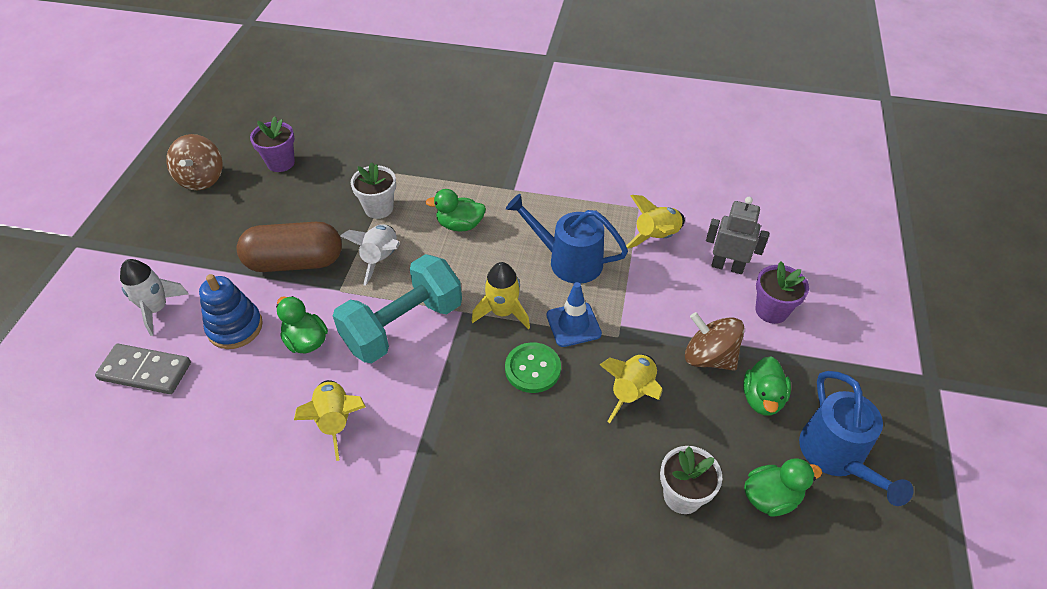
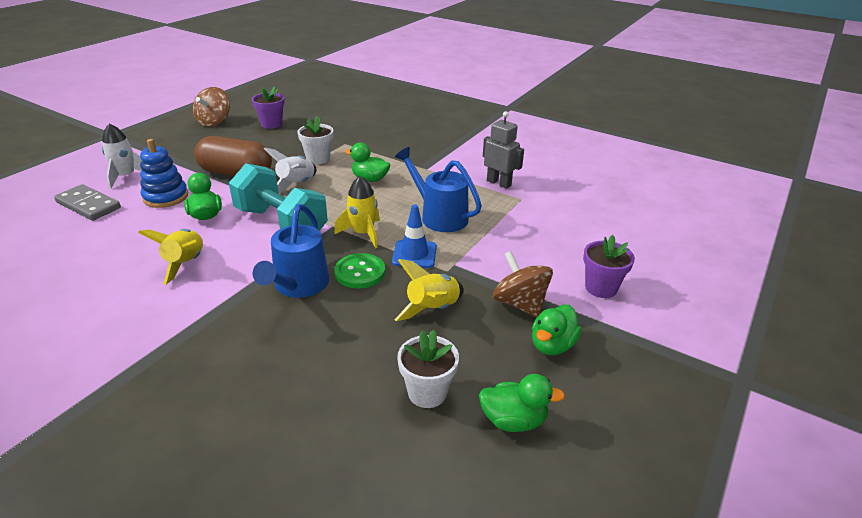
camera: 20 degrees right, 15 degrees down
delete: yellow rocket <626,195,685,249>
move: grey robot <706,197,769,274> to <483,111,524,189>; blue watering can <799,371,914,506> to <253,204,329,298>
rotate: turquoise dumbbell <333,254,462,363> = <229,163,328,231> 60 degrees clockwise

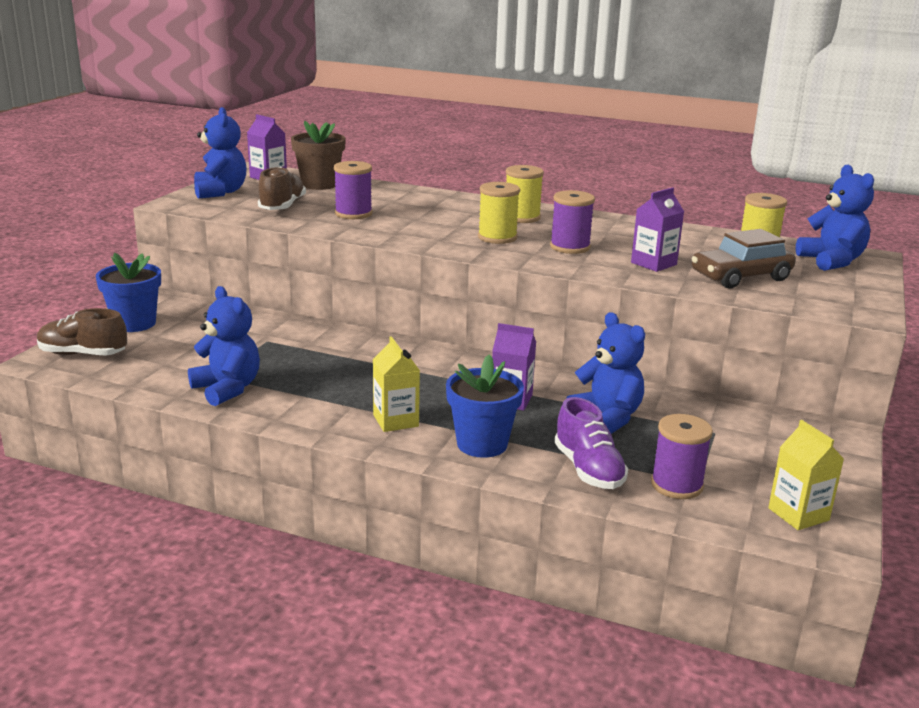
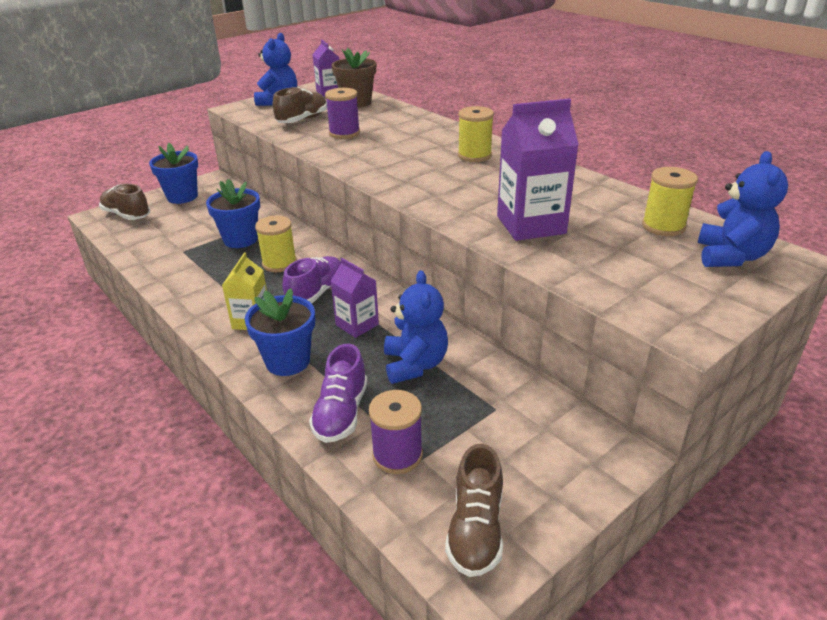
camera: 30 degrees right, 10 degrees up
delete: blue teddy bear <188,286,260,406>; purple spool <550,190,595,254>; brown car <691,229,796,288>
insert: blue flower pot <206,179,260,248>; purple shoe <283,256,341,304>
move: yellow spool <478,182,520,244> to <255,215,297,272>
replace: yellow carton <768,420,844,530> to brown shoe <445,444,503,577>
resize: purple carton <631,187,684,272> = <497,98,579,241> x1.65

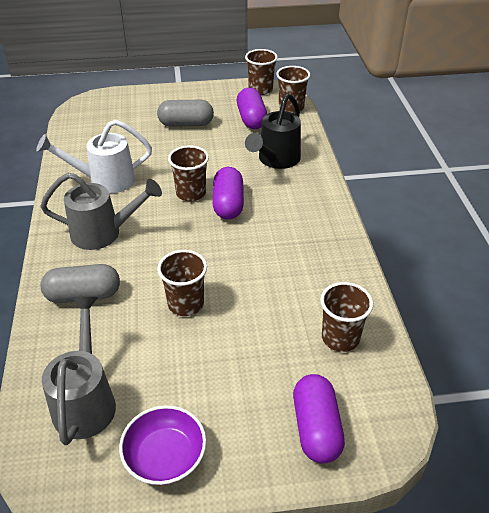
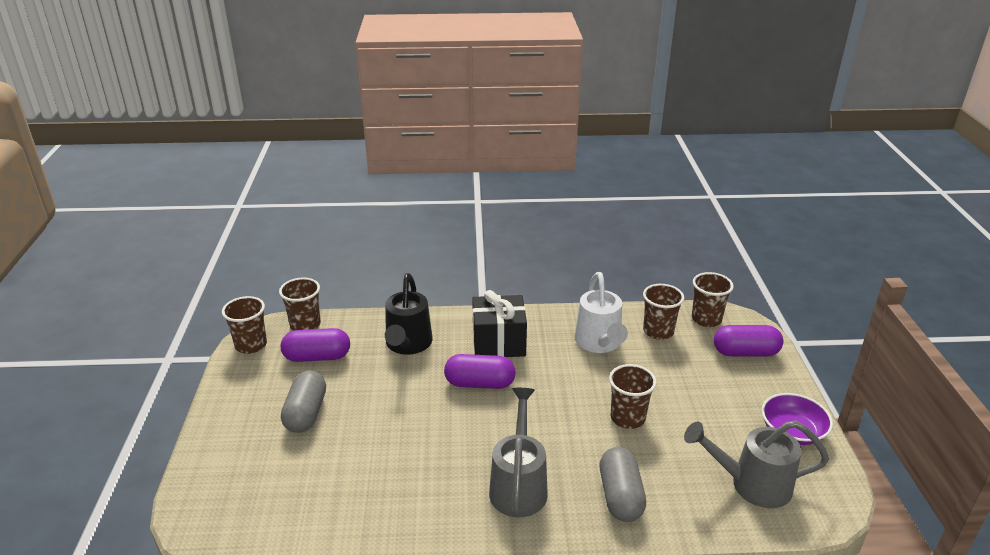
camera: 85 degrees left, 10 degrees down
insert: black gift <472,290,527,357>
move: white watering can <36,119,152,193> to <574,272,628,353>; brown cup <168,145,209,201> to <692,272,734,327>
rotate: black watering can <245,94,301,169> = <385,273,433,355> 60 degrees clockwise

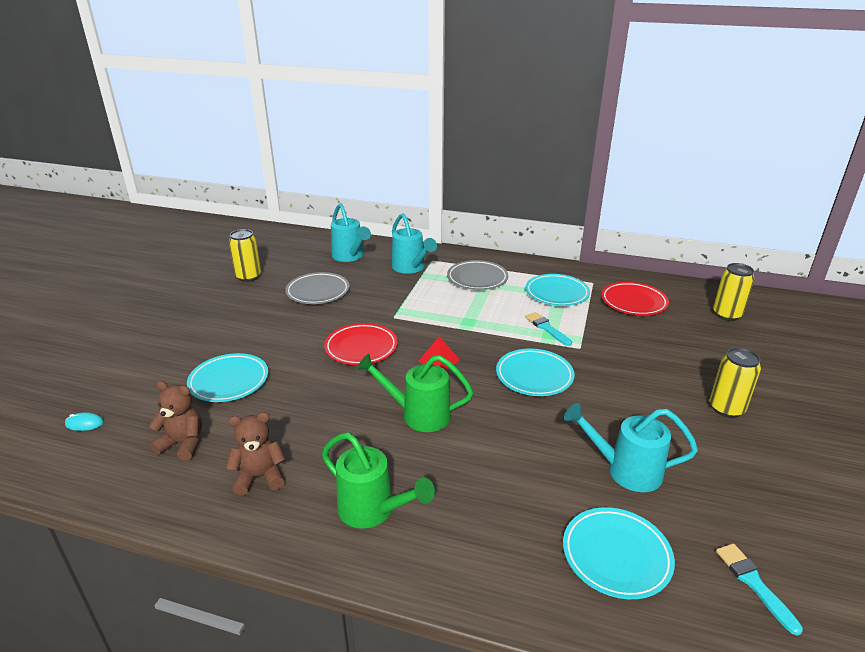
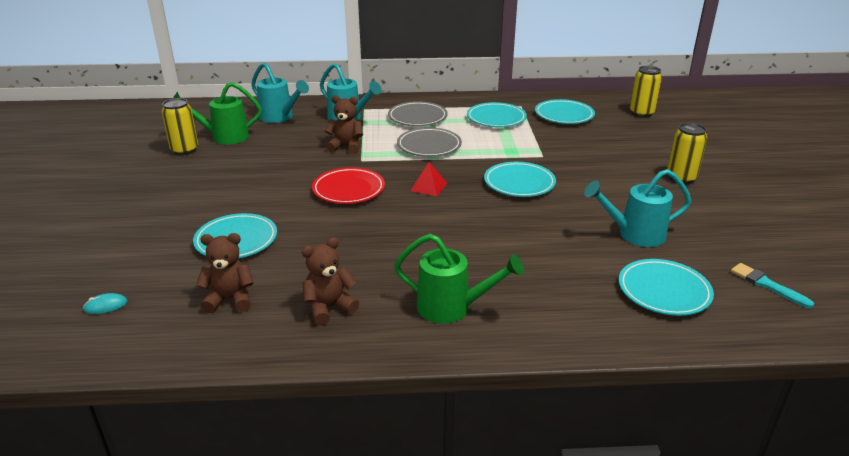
camera: 20 degrees left, 0 degrees up
delete: turquoise brush <525,312,572,346>
insert: brown teddy bear <325,95,363,154>
move: grey plate <285,272,350,304> to <397,128,462,157>; green watering can <357,353,473,432> to <173,82,262,144>
recolor: red plate <601,282,669,315> to turquoise plate <535,99,595,124>

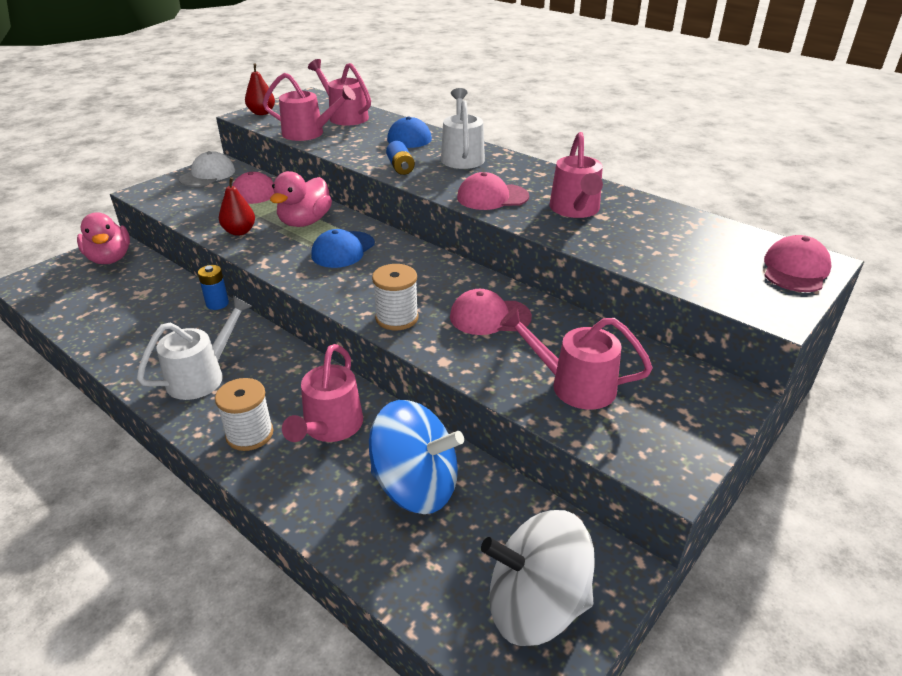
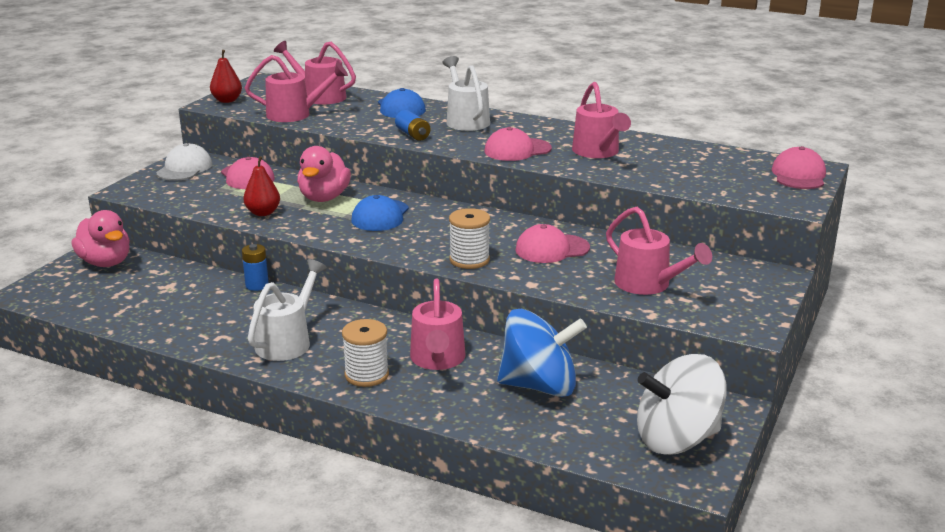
camera: 15 degrees left, 10 degrees down
rotate: pink watering can <500,307,653,410> = <606,207,712,295> 135 degrees counterclockwise

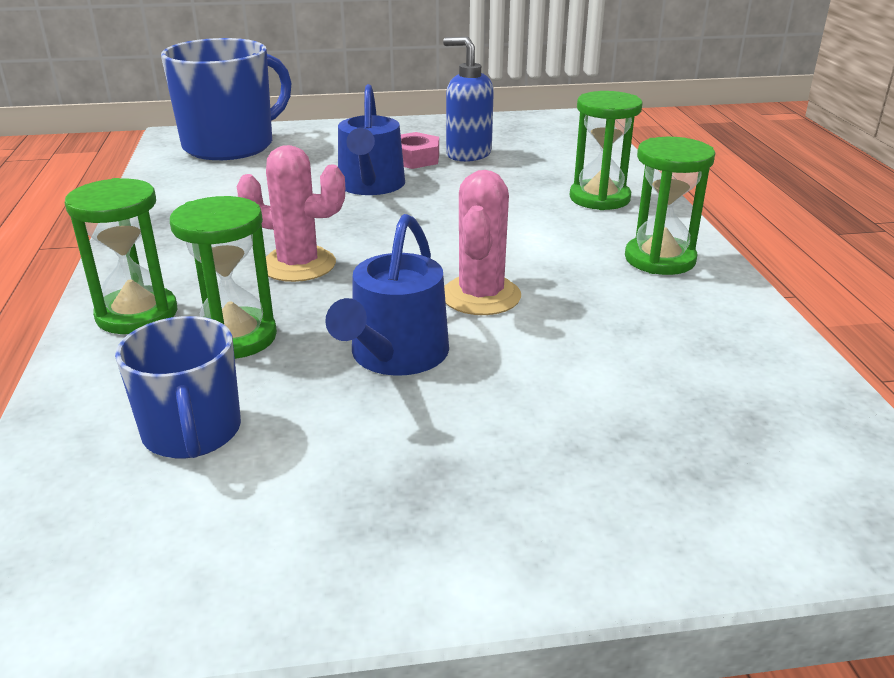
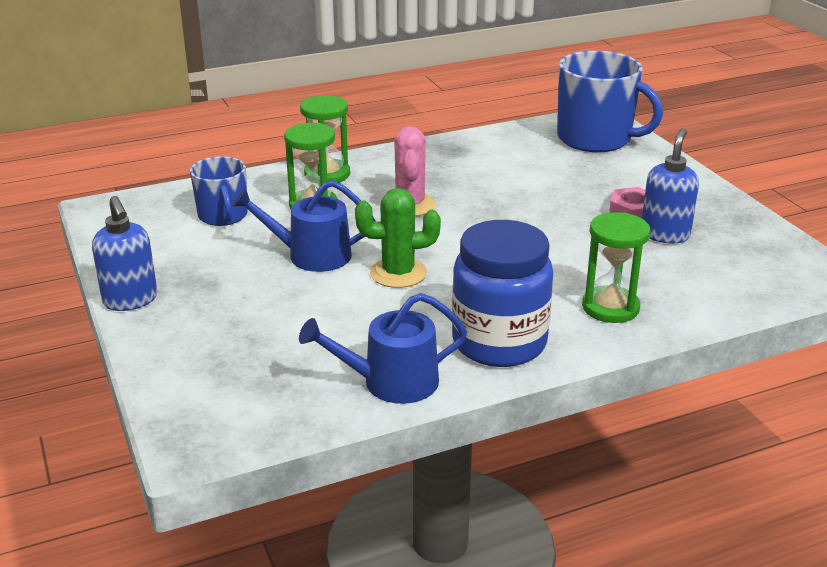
camera: 75 degrees right, 0 degrees up
insert: blue soap dispenser <92,196,157,311>
move: blue watering can <338,84,405,195> to <299,293,467,404>
replace: green hourglass <625,137,715,275> to blue jar <452,220,553,367>
recolor: pink cactus <444,170,521,315> to green cactus <355,188,441,288>
rotate: blue mug <115,316,241,458> = <190,156,248,226> 75 degrees counterclockwise

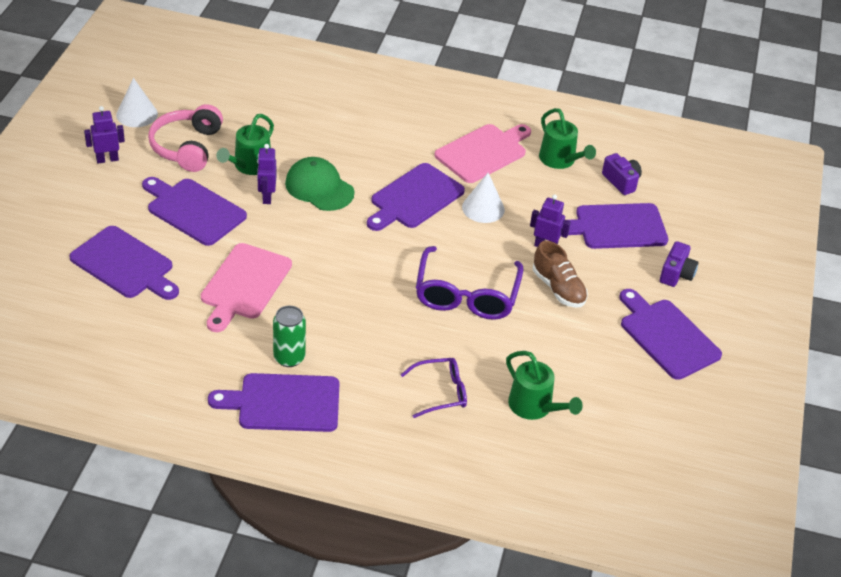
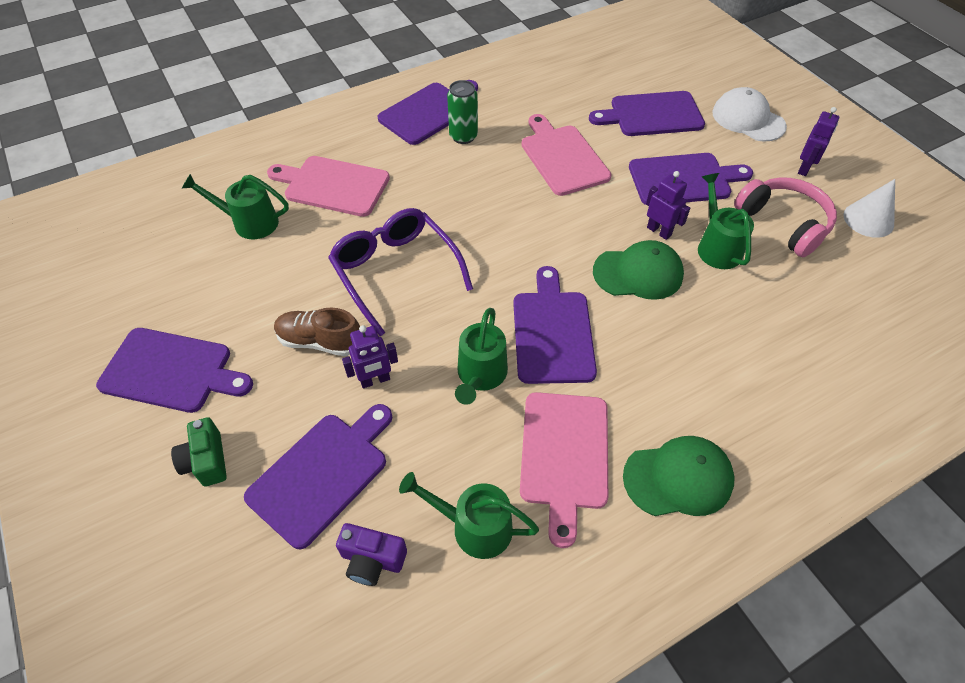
camera: 140 degrees right, 10 degrees up
insert: green cap <623,436,734,516>; white cap <712,87,787,141>
replace: purple glasses <400,358,467,418> to pink cutting board <267,156,390,217>; white cone <462,173,505,223> to green watering can <455,308,508,405>
recolor: purple camera <660,241,698,287> to green camera <171,417,227,486>

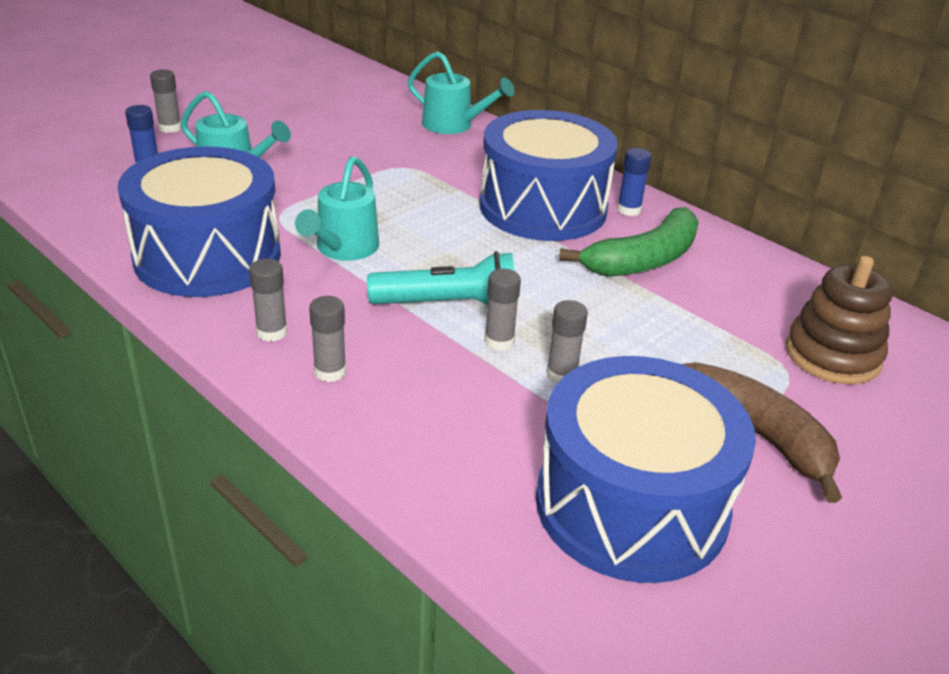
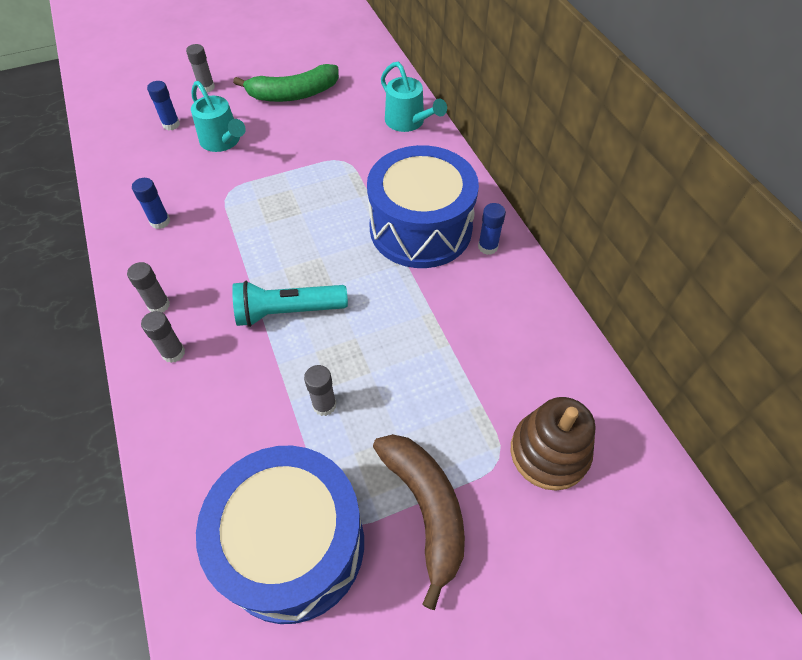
camera: 25 degrees right, 20 degrees up
delete: turquoise watering can <295,156,379,261>; grey glue stick <484,269,521,351>
move: green banana <559,207,699,276> to <233,64,339,102>
replace: blue drum <118,146,281,297> to blue glue stick <132,178,170,229>
rotate: turquoise flashlight <367,251,514,305> = <232,281,348,327> 150 degrees clockwise

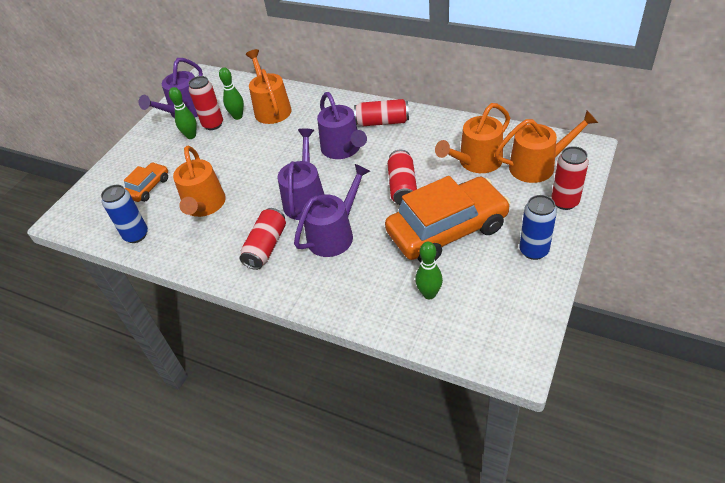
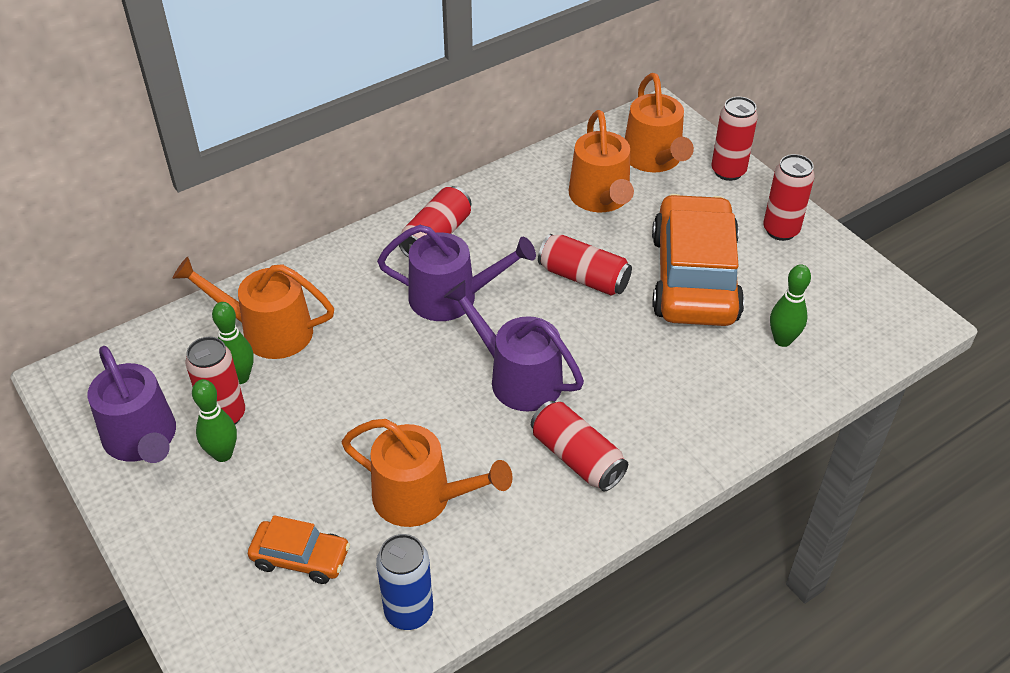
camera: 65 degrees left, 0 degrees up
delete: purple watering can <294,164,370,257>
recolor: blue can <519,195,557,260> to red can <763,154,815,241>
rotate: orange car <124,162,168,202> = <248,515,350,584> 135 degrees clockwise; orange watering can <495,110,598,183> = <625,73,694,172> 150 degrees clockwise

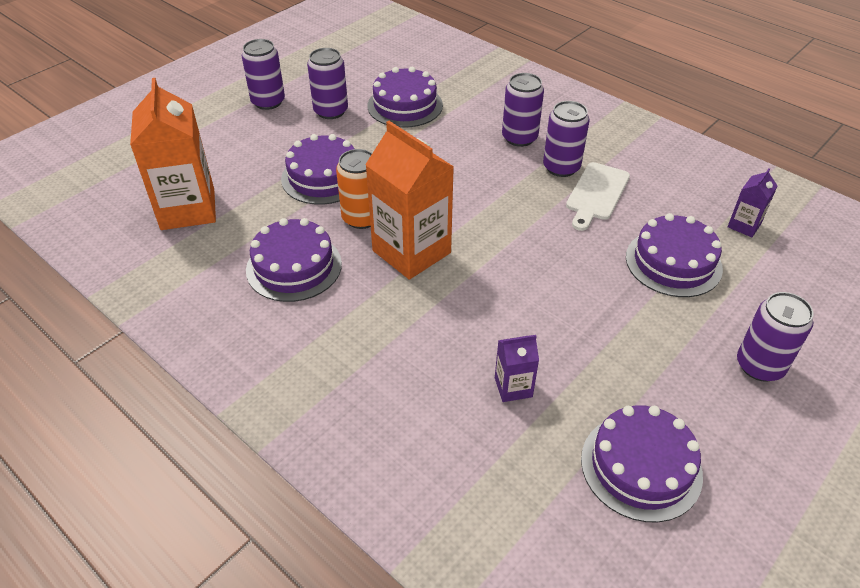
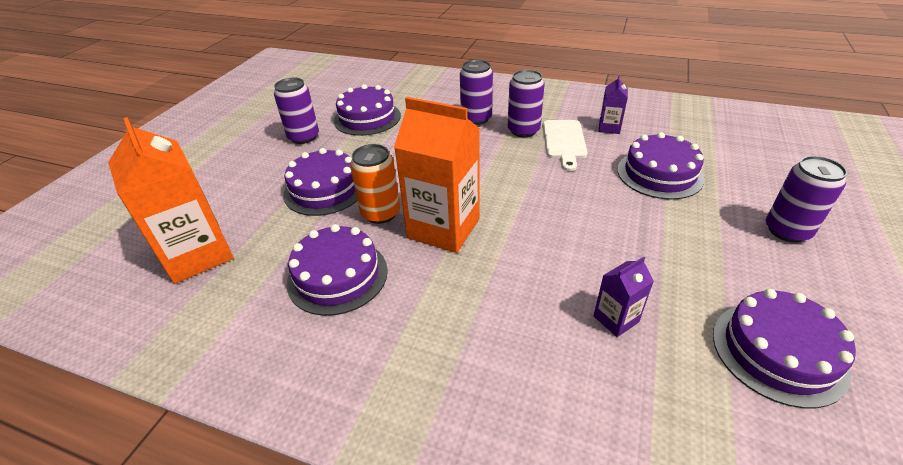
camera: 20 degrees left, 5 degrees down
delete: purple can <242,39,285,110>
move: purple carton <728,168,777,237> to <599,75,628,134>

